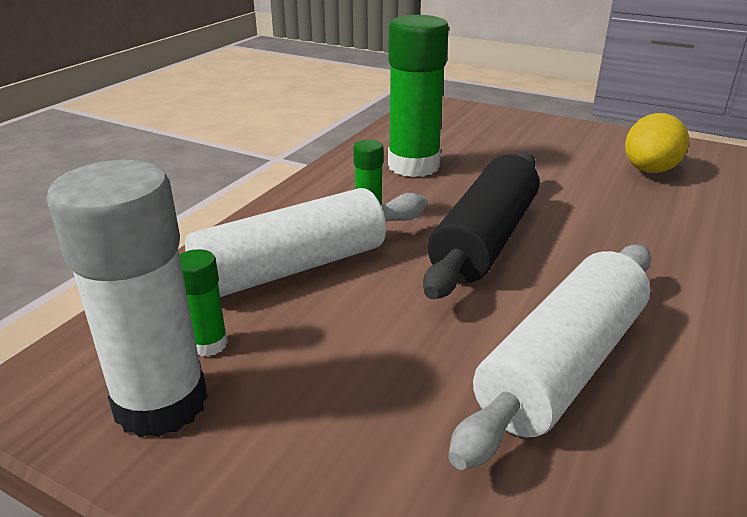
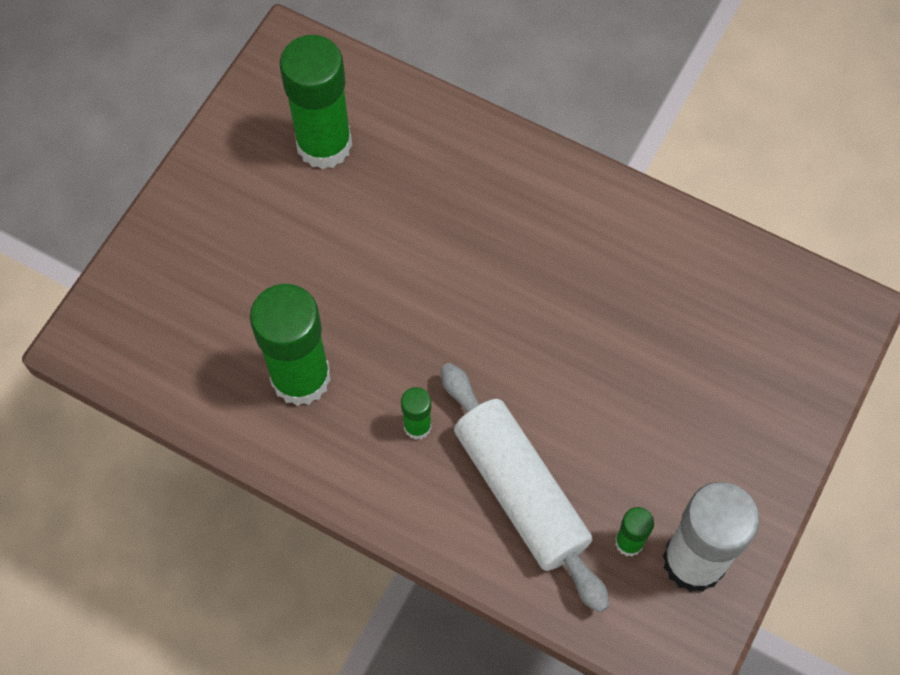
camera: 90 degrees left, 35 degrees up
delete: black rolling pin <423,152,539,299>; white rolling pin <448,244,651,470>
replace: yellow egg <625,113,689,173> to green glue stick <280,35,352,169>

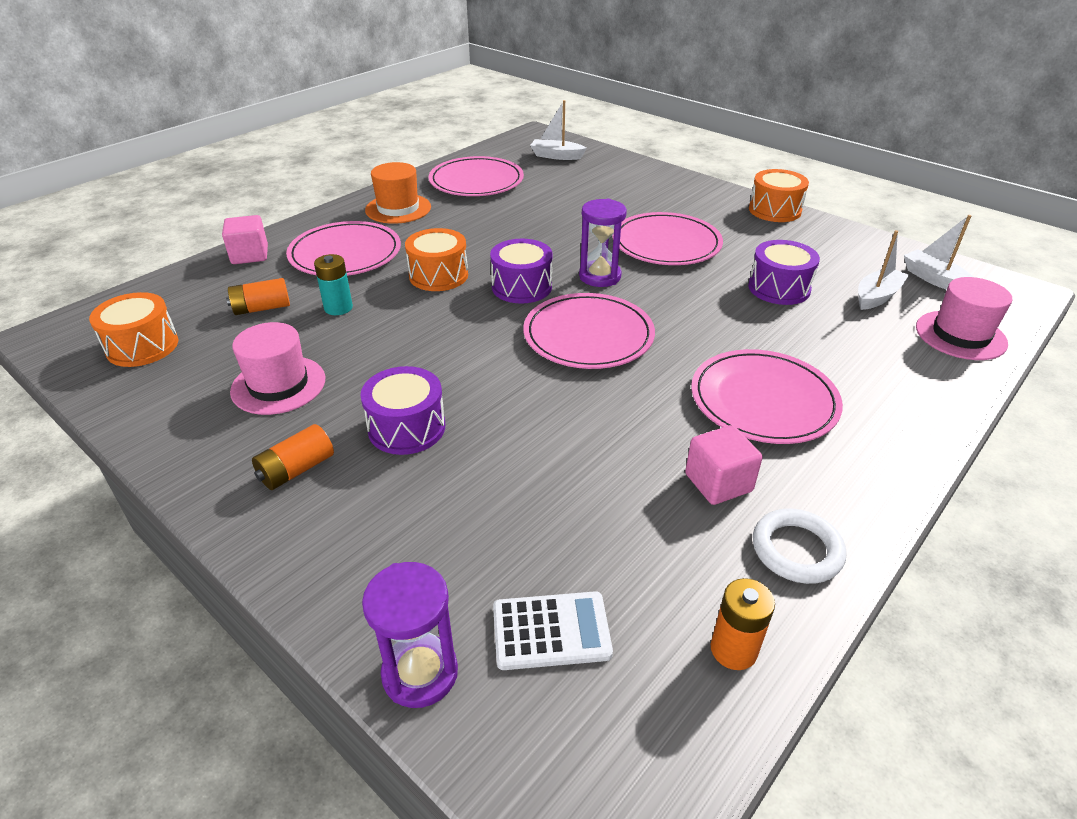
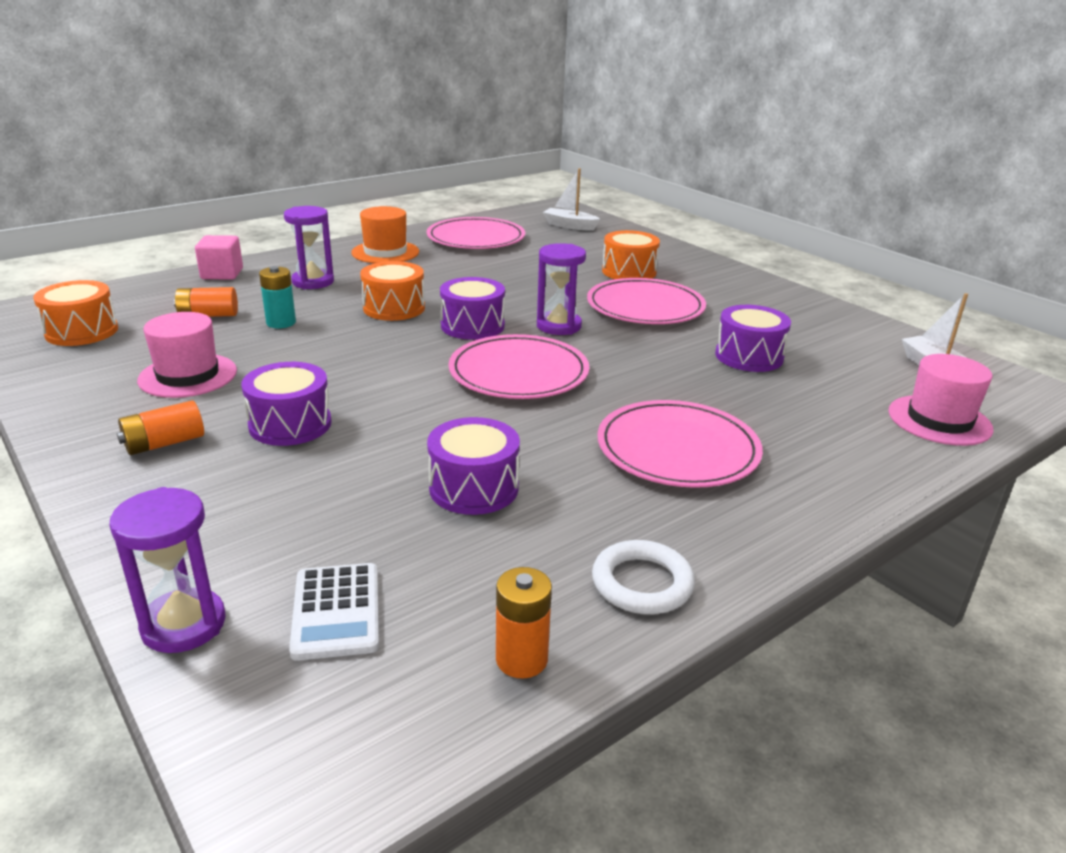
camera: 10 degrees right, 10 degrees down
delete: pink cube <685,425,763,505>; white boat <858,230,909,310>
insert: purple drum <427,417,520,515>
move: orange drum <749,169,809,222> to <602,230,660,279>
replace: pink plate <286,221,401,276> to purple hourglass <284,206,334,289>
rotate: white calculator <493,591,613,670> = <289,563,379,661> 75 degrees clockwise

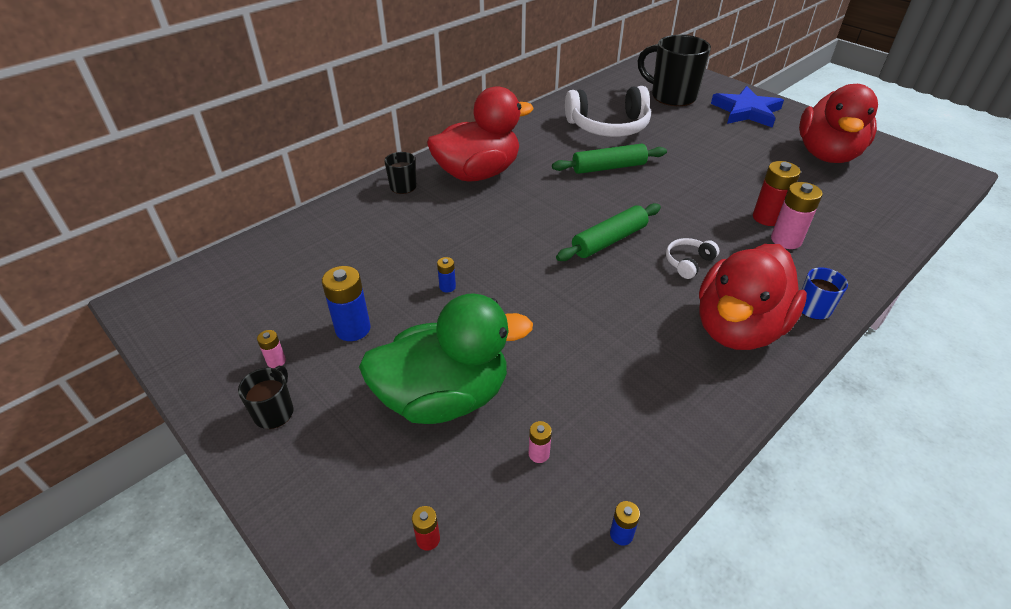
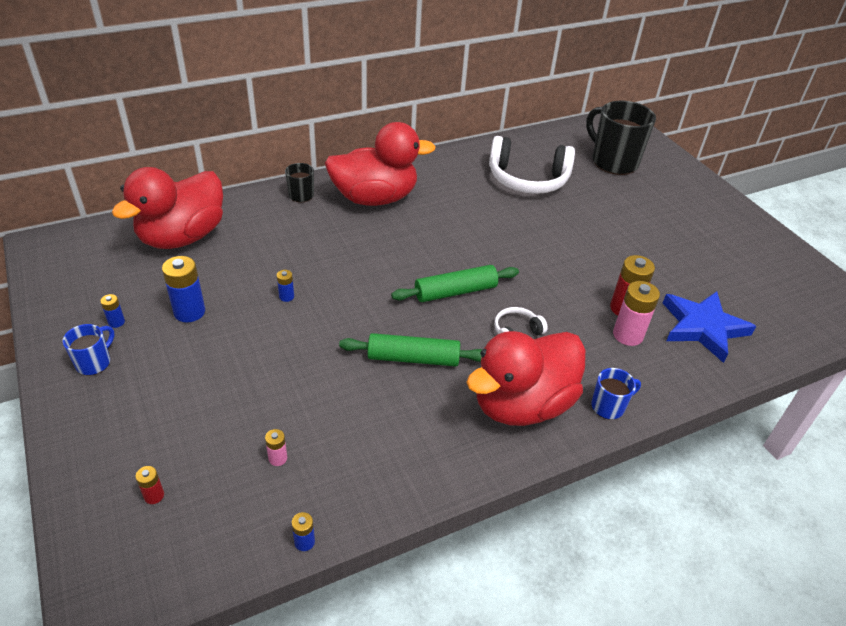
camera: 15 degrees right, 0 degrees up
delete: green duck <359,293,533,424>
move: green rolling pin <552,144,667,174> to <339,333,482,366>; blue star <711,86,784,128> to <663,291,756,363>; red duck <799,84,878,163> to <112,167,223,249>
recolor: black mug <238,366,294,429> to blue mug <62,324,115,376>; pink battery <257,330,286,368> to blue battery <100,294,125,328>

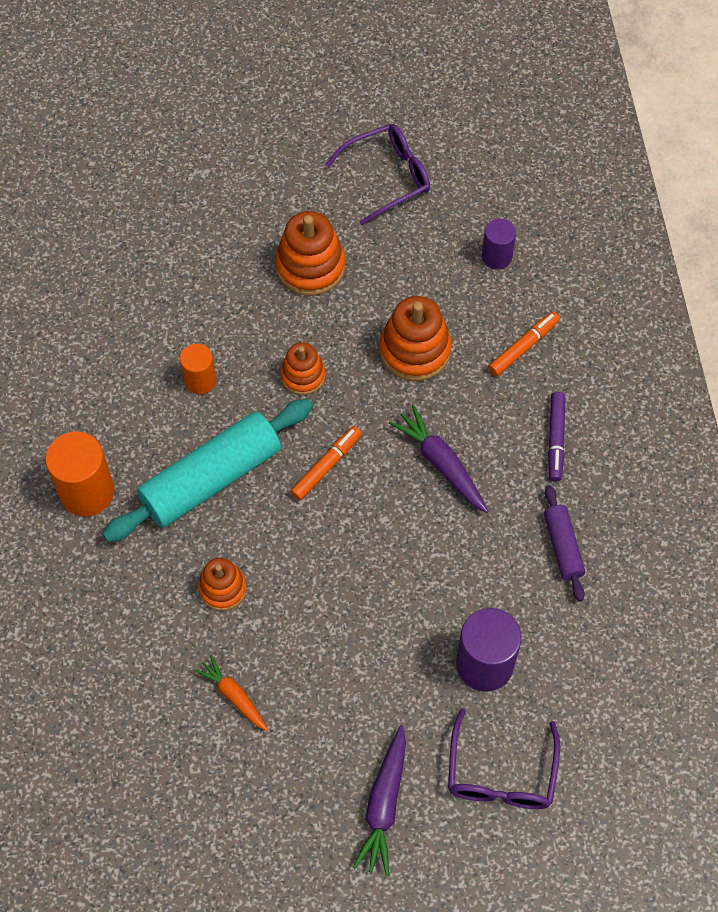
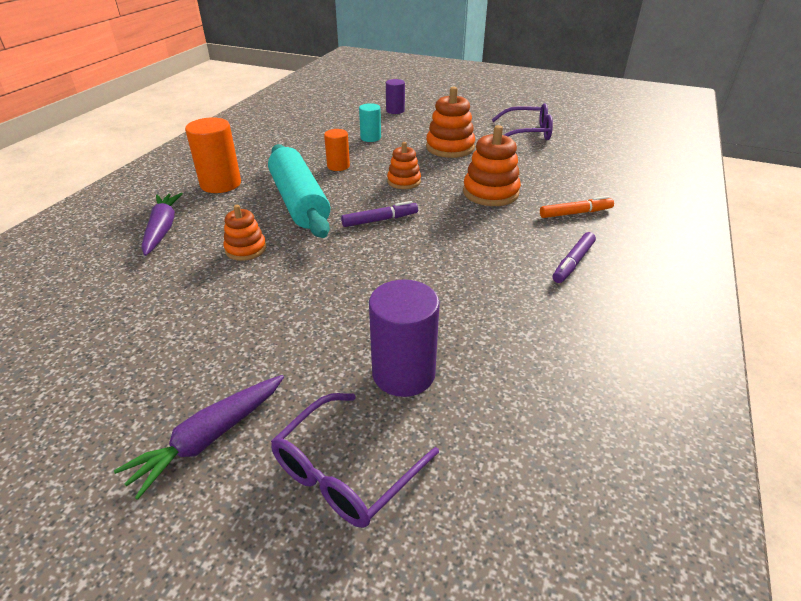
camera: 30 degrees right, 25 degrees down
delete: orange carrot <194,655,268,731>; purple rolling pin <544,485,585,602>
insert: turquoise cylinder <359,103,381,142>
move: purple carrot <389,405,488,513> to <142,193,183,256>; purple cylinder <482,218,516,270> to <386,79,405,114>
recolor: orange marker <290,426,362,501> to purple marker <341,201,418,227>
rotate: turquoise rolling pin <102,399,313,542> = <268,144,330,238> 75 degrees clockwise

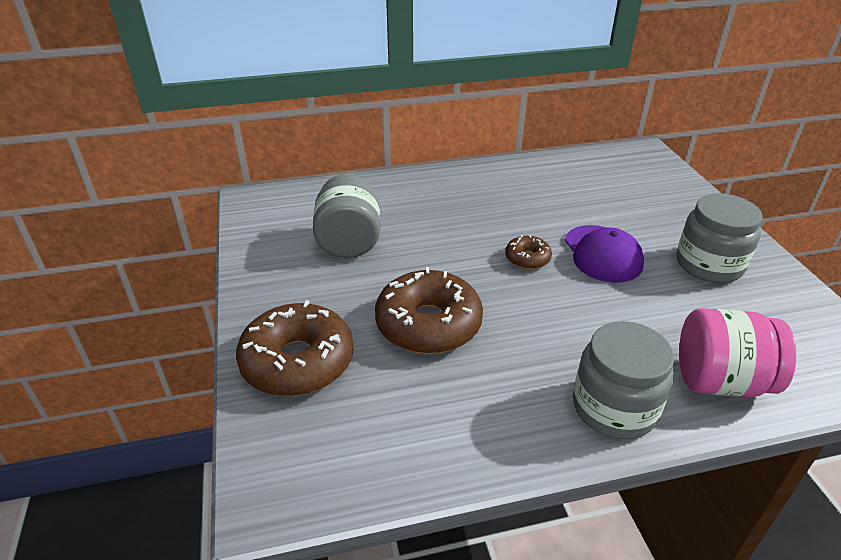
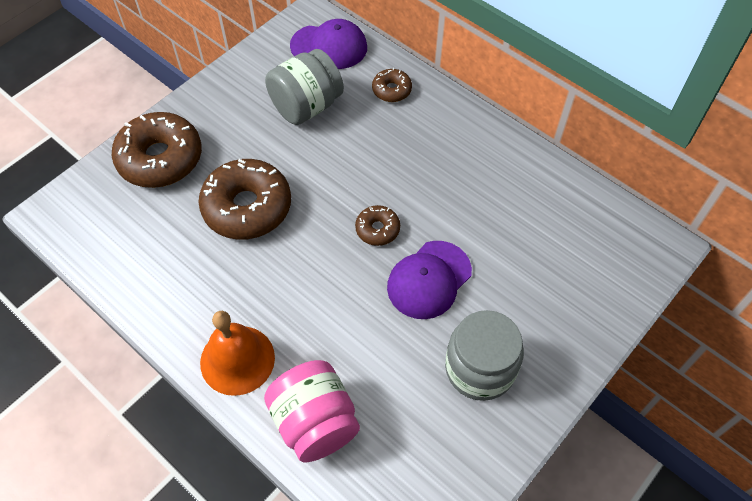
camera: 55 degrees right, 20 degrees up
insert: purple cap <290,19,367,69>; brown donut <372,68,412,102>
replace: grey jar <573,321,674,439> to orange bell <200,311,275,396>

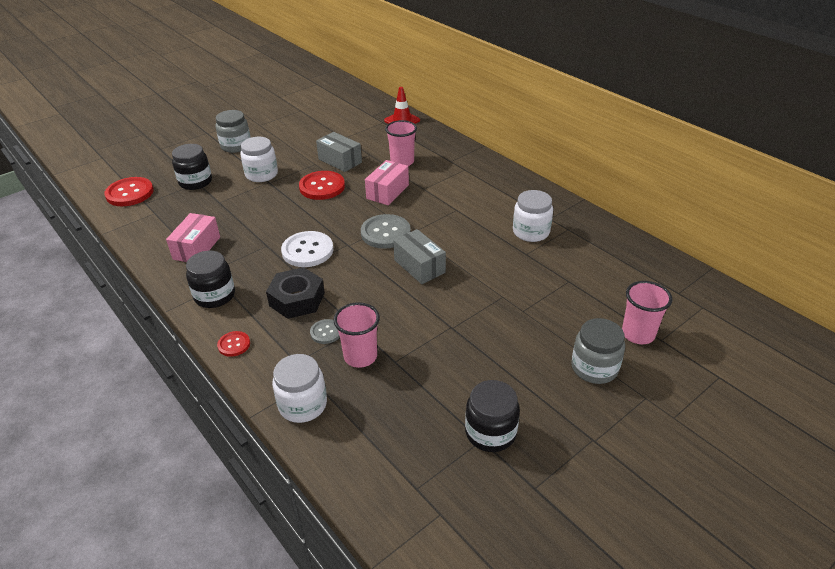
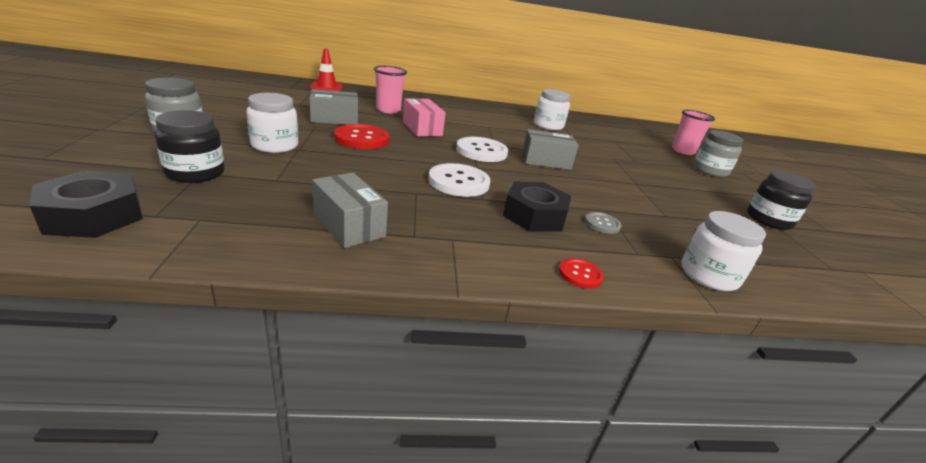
camera: 60 degrees left, 10 degrees down
delete: black jar <186,251,235,308>; pink cup <334,302,380,368>
replace: red button <104,177,154,206> to black nut <29,170,143,238>
recolor: pink box <166,213,220,262> to grey box <312,173,388,248>; grey button <361,214,411,249> to white button <456,137,508,162>

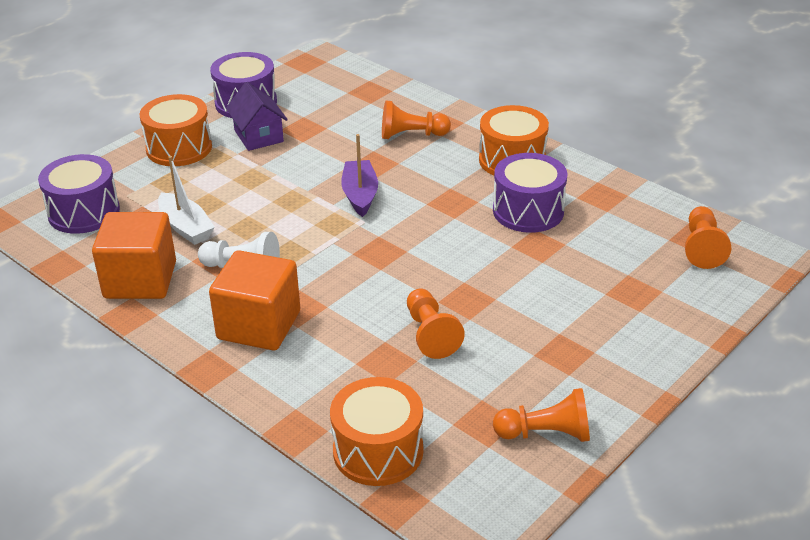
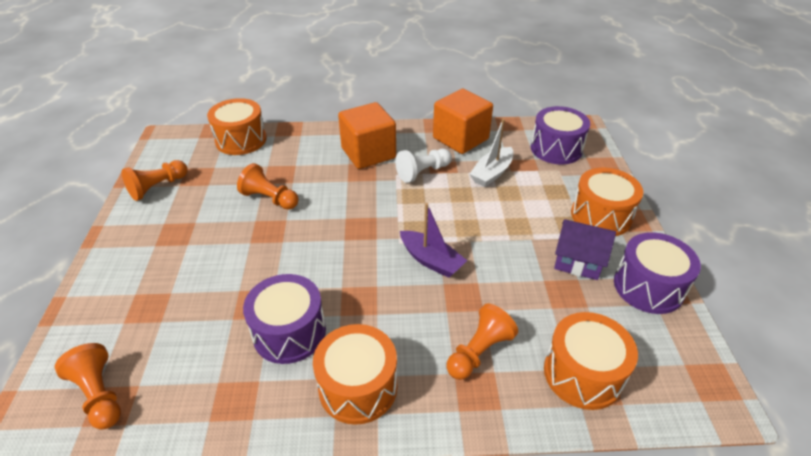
camera: 135 degrees right, 5 degrees up
insert: orange drum <544,312,638,410>
rotate: white boat <158,156,215,245> = <470,119,513,187> 60 degrees counterclockwise

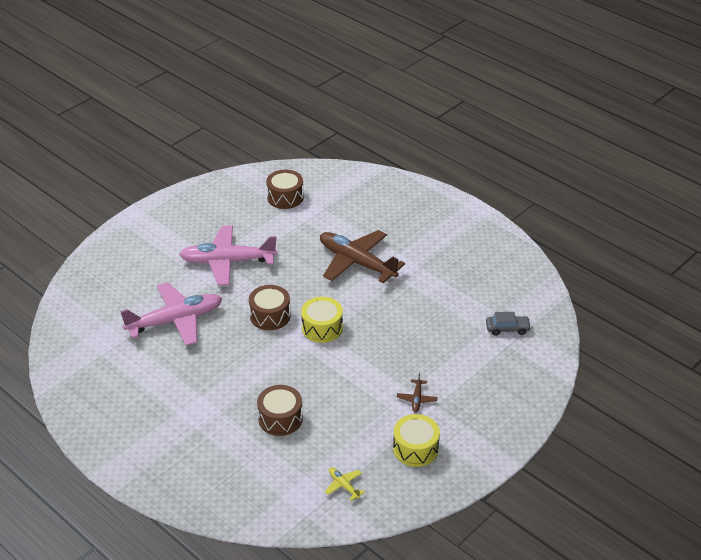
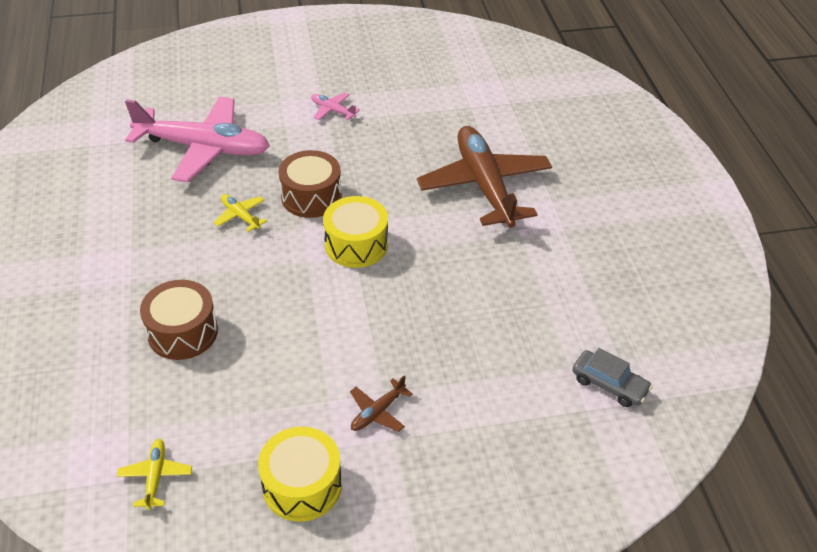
camera: 35 degrees right, 5 degrees up
delete: brown drum <266,170,304,209>
insert: yellow plane <213,194,267,232>
resize: pink plane <179,226,277,285> = <311,92,360,120> x0.40

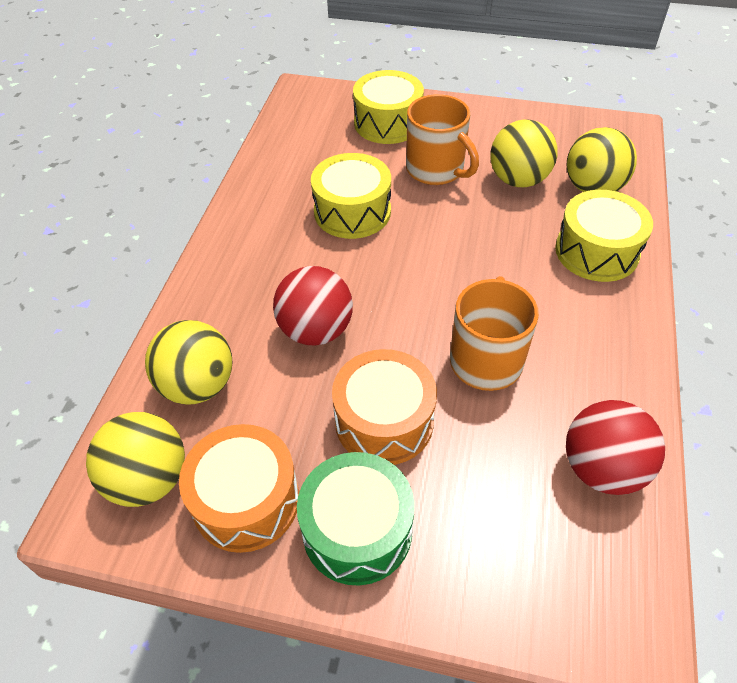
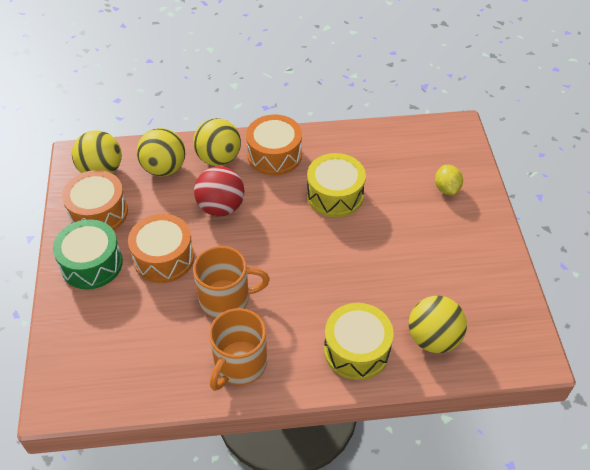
camera: 70 degrees right, 0 degrees up
delete: red ball <566,400,665,495>
insert: orange drum <246,114,302,176>
move: orange mug <406,94,479,185> to <209,308,267,391>; yellow ball <490,120,558,187> to <193,118,241,166>
replace: yellow drum <353,70,424,144> to yellow lemon <435,165,463,195>

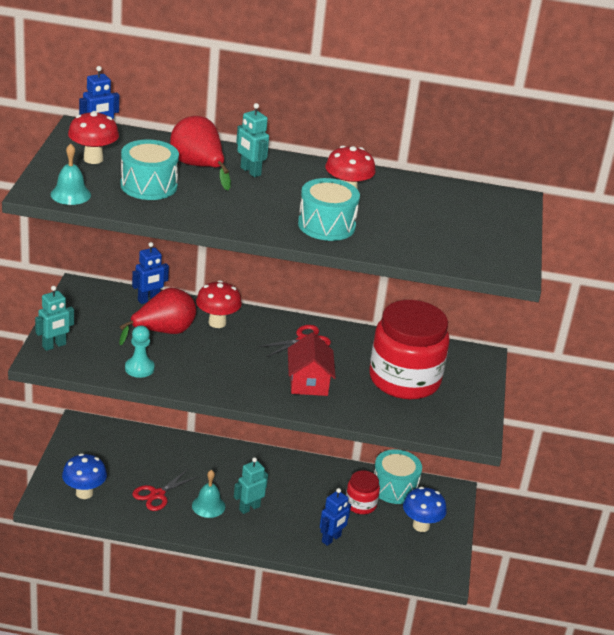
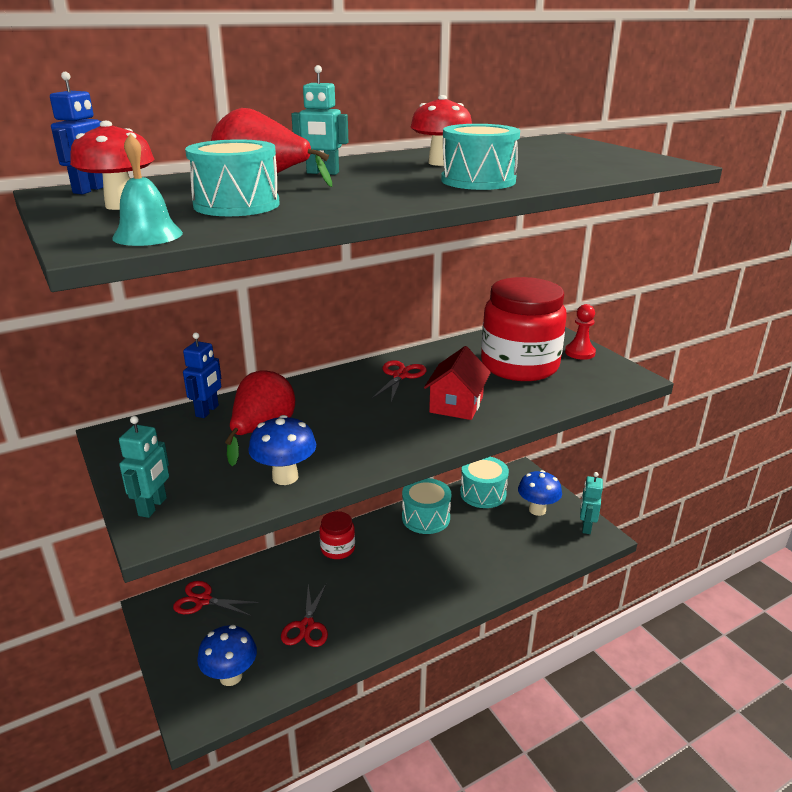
camera: 35 degrees left, 5 degrees down
delete: turquoise bell <192,470,225,518>; red mushroom <196,280,242,328>; blue robot <320,488,351,546>
insert: red scissors <173,581,259,616>; turquoise drum <402,478,451,534>; red pawn <565,304,596,360>
move: turquoise robot <234,457,268,514> to <580,472,603,534>; red jar <346,470,380,514> to <319,511,355,559>
replace: turquoise pawn <125,326,155,378> to blue mushroom <248,415,316,485>
rotate: red house <288,332,336,396> = <424,346,491,420> 60 degrees clockwise

